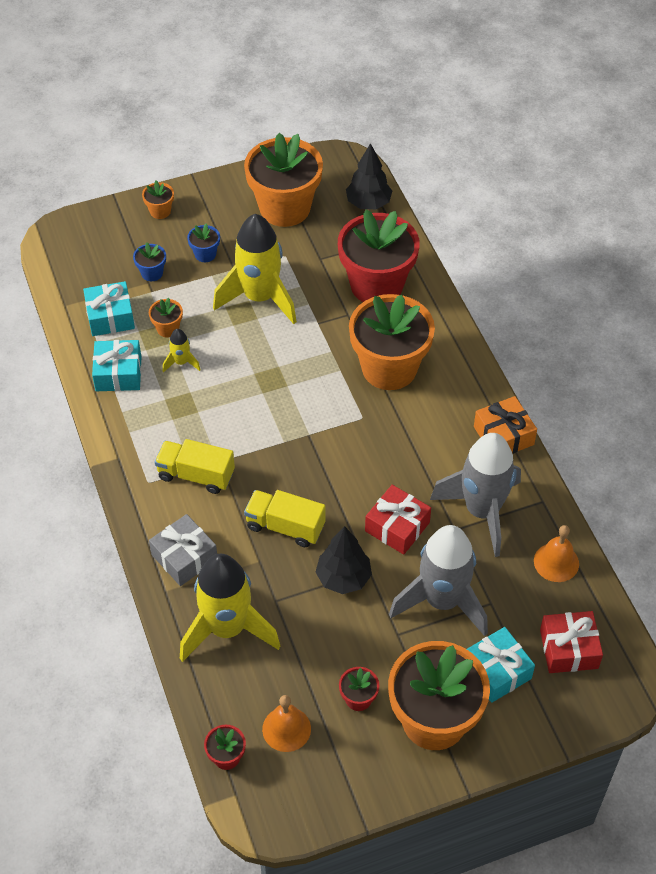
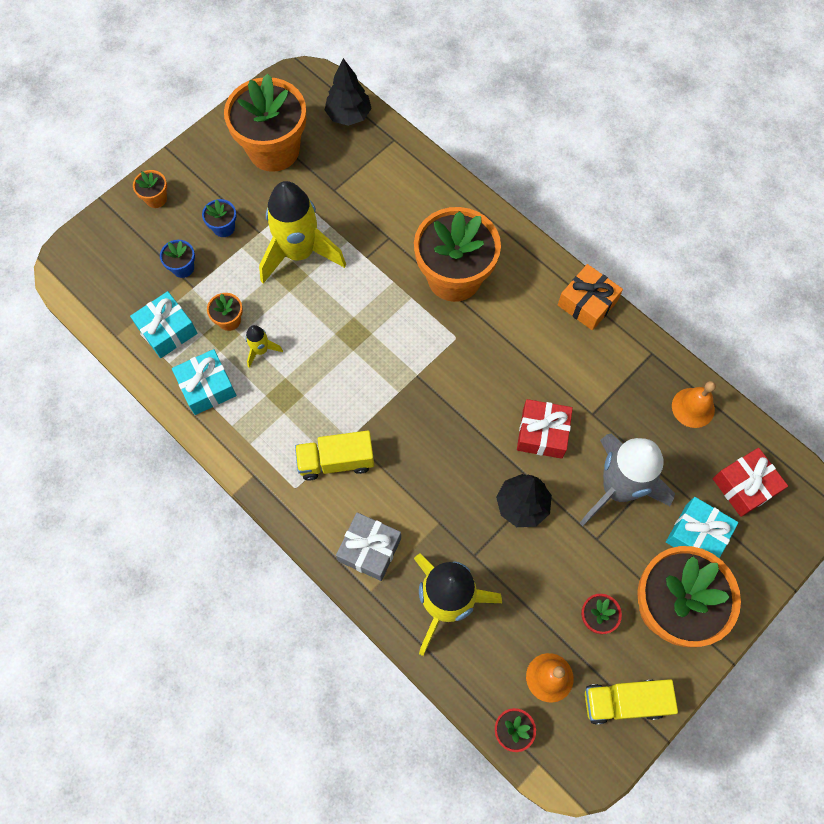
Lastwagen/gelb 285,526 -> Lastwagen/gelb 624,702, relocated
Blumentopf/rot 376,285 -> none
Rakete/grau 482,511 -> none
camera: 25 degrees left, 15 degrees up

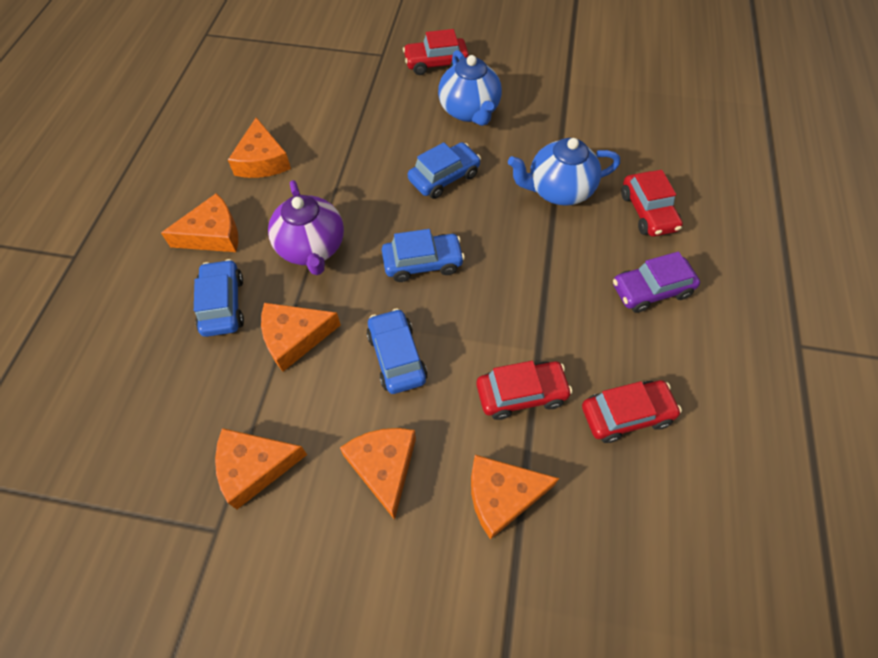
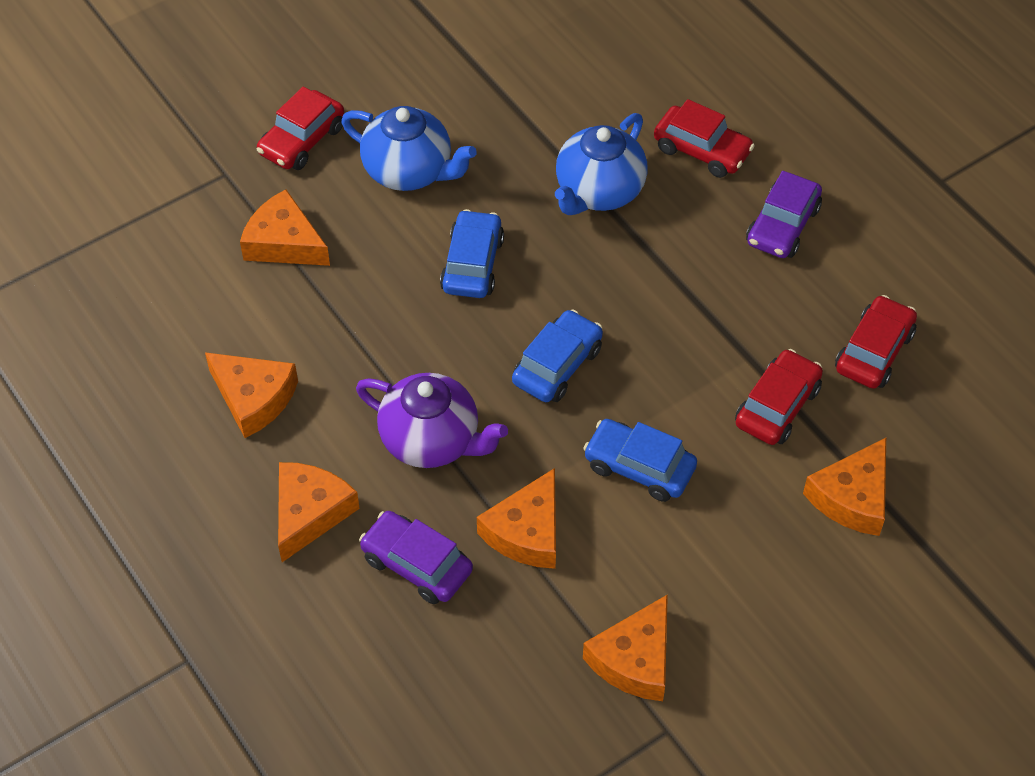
Käse/orange 384,467 -> Käse/orange 284,242, relocated
Auto/blau 223,304 -> Auto/lila 417,564
camera: 45 degrees left, 5 degrees down

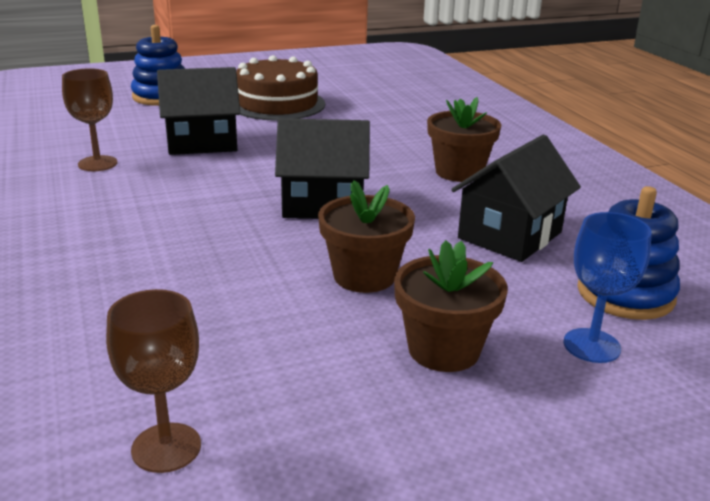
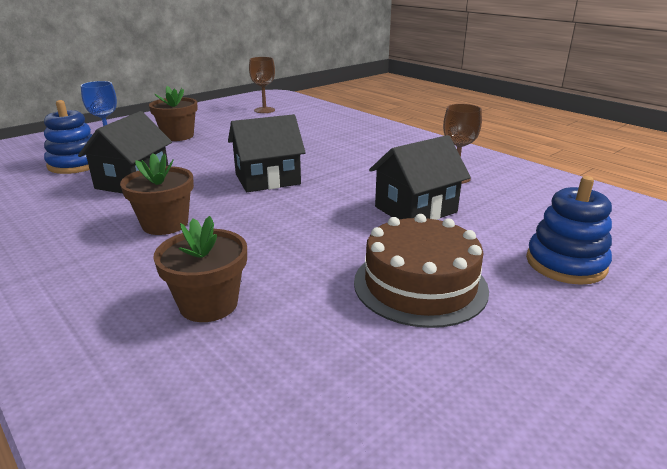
Blumentopf/braun 364,276 -> Blumentopf/braun 208,304, relocated
camera: 160 degrees right, 0 degrees up

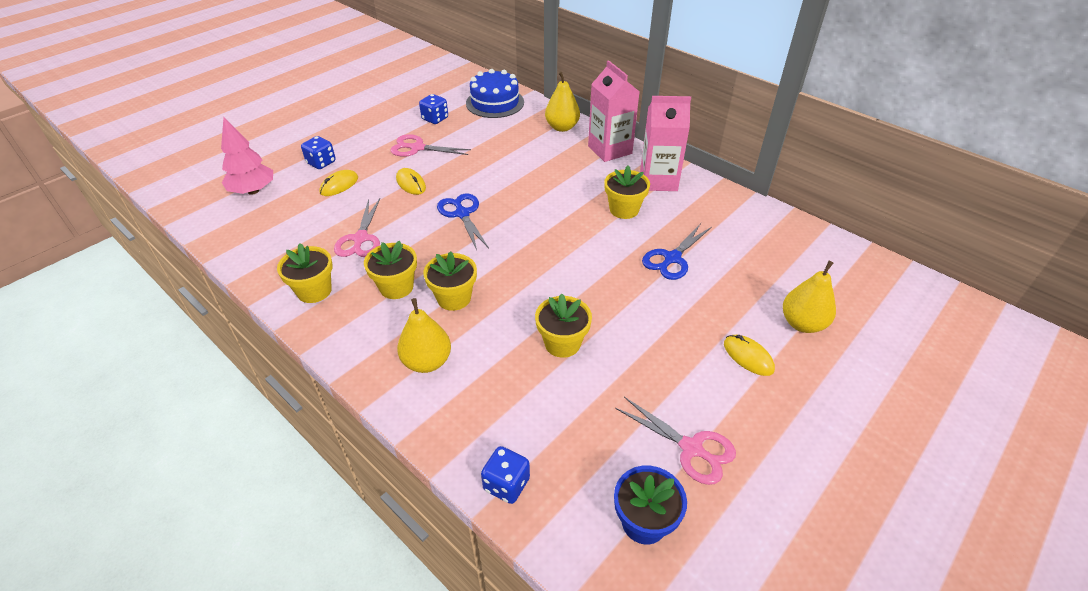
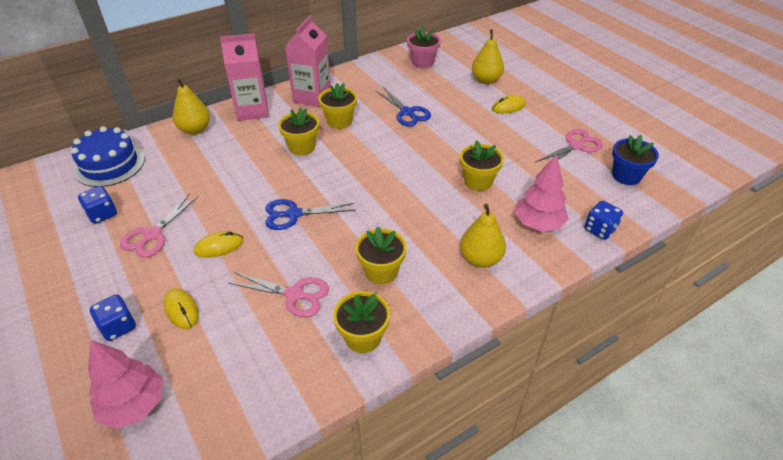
Blumentopf/gelb 454,298 -> Blumentopf/gelb 302,147, relocated
none -> Blumentopf/rosa 422,62
none -> Baum/rosa 538,224
camera: 75 degrees left, 0 degrees up

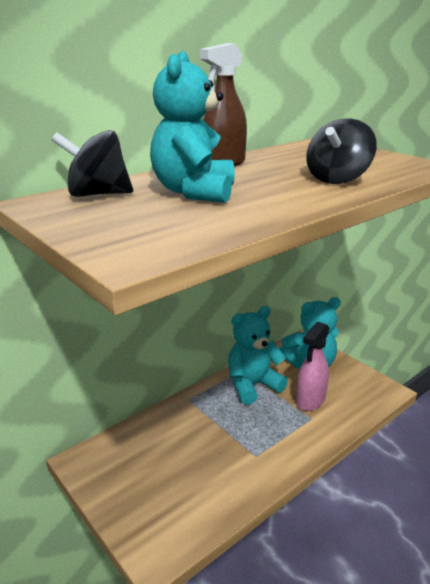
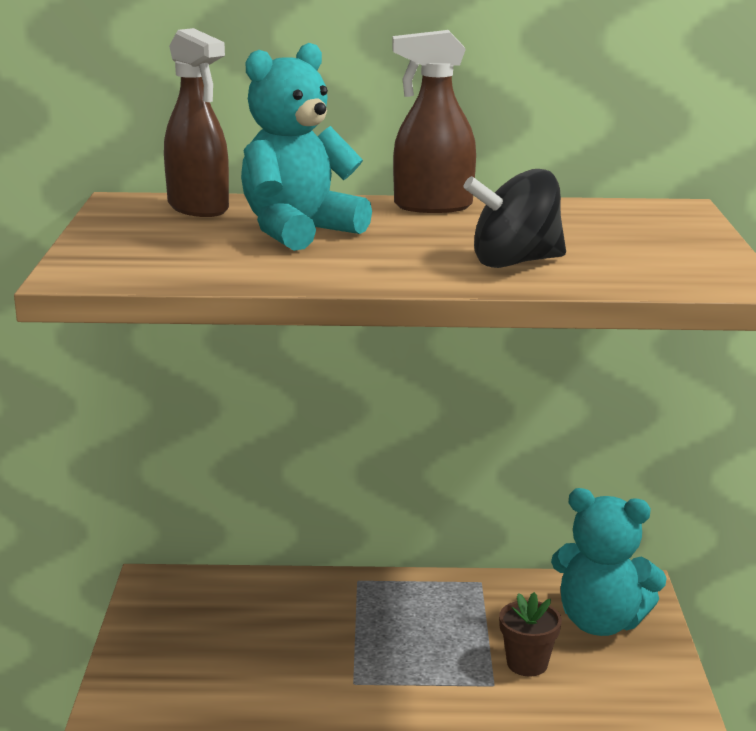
Kreisel/schwarz 97,194 -> Sprühflasche/braun 198,208
Sprühflasche/rosa 310,400 -> Blumentopf/braun 527,664
Teddybär/türkis 252,385 -> none
camera: 40 degrees right, 5 degrees down

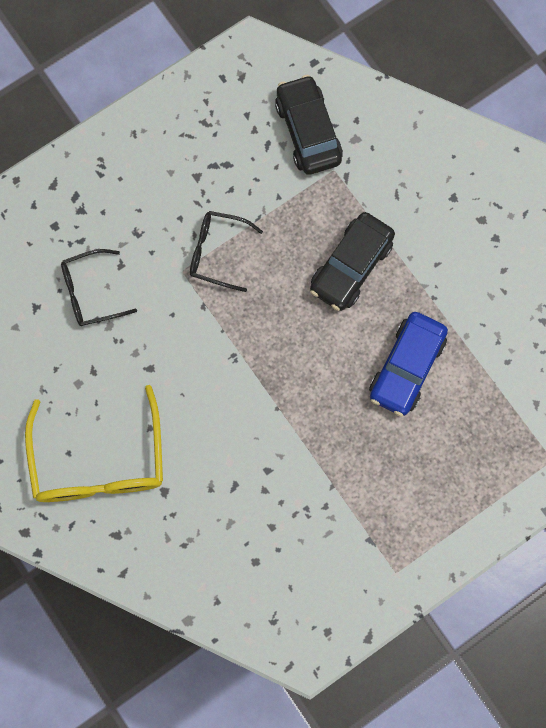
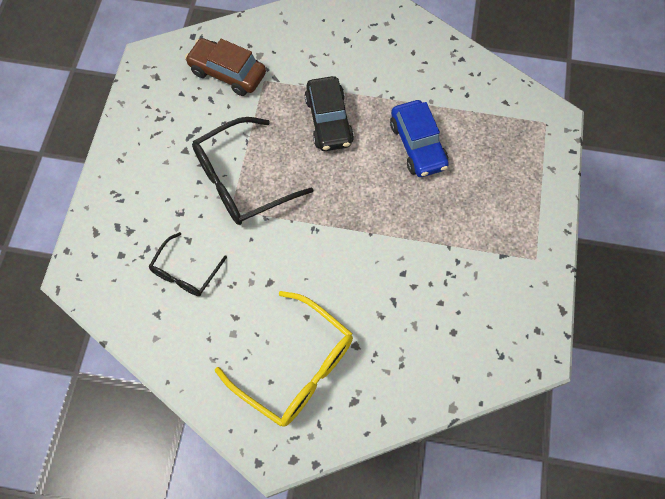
Auto/schwarz 308,131 -> Auto/braun 227,73
Brille/schwarz 218,252 -> Brille/schwarz 242,180, x1.75
camera: 45 degrees left, 10 degrees down

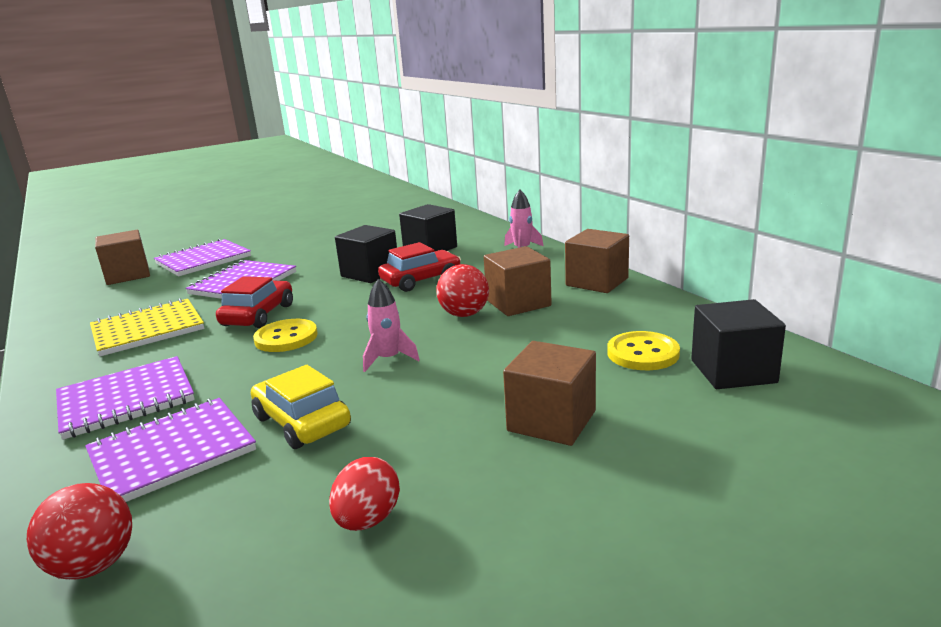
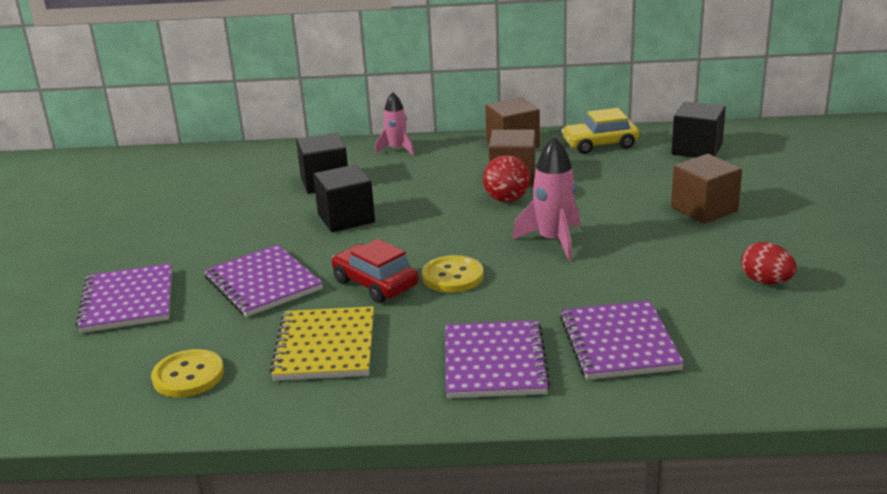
Knopf/gelb 643,353 -> Knopf/gelb 188,376, relocated
Rakete/rosa 388,359 -> Rakete/rosa 553,241, x1.52
Auto/gelb 302,422 -> Auto/gelb 600,144, relocated
Ball/rot 94,565 -> none
Kubus/braun 128,275 -> none
Auto/rot 421,280 -> none
camera: 60 degrees left, 5 degrees up

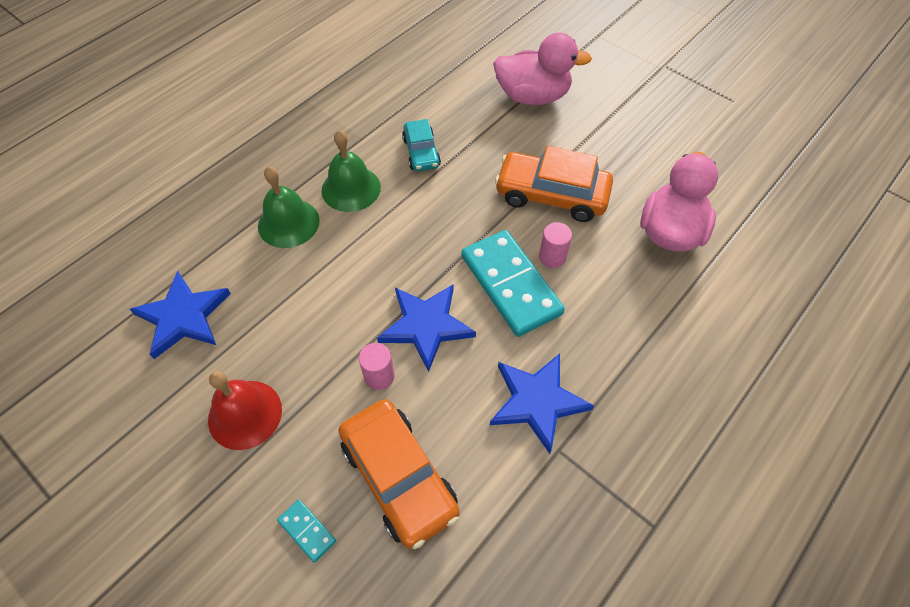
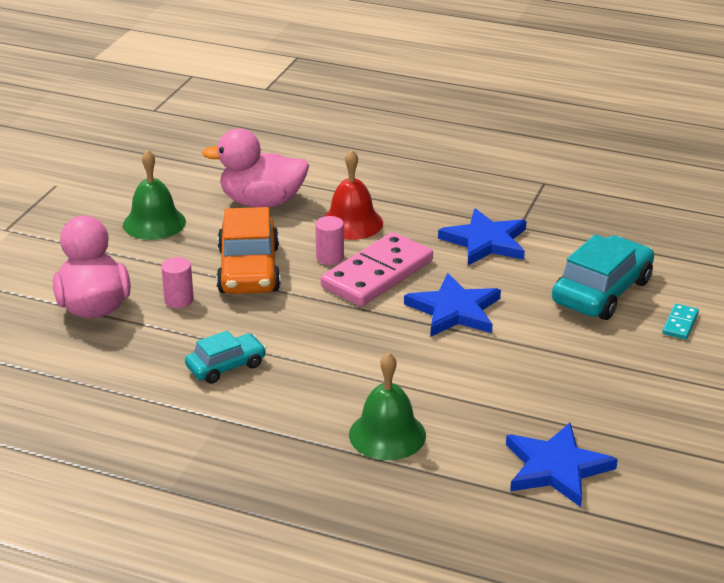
Glocke/grün 351,188 -> Glocke/grün 154,223, relocated
Vollzylinder/rosa 379,376 -> Vollzylinder/rosa 179,300, relocated
Dominostein/türkis 511,285 -> Dominostein/rosa 377,274
Glocke/rot 245,414 -> Glocke/rot 351,223, relocated
Auto/orange 399,477 -> Auto/türkis 602,291
camera: 110 degrees left, 25 degrees down

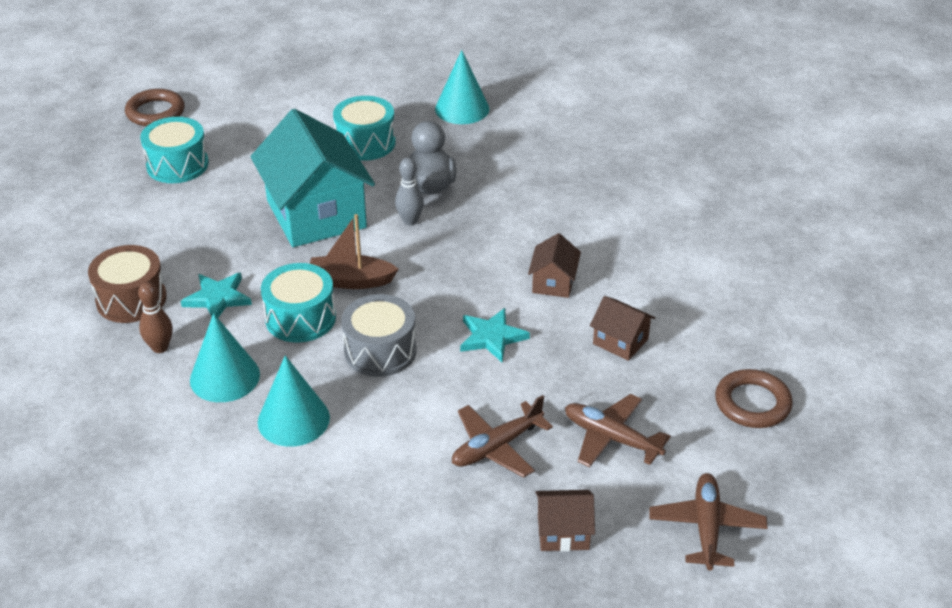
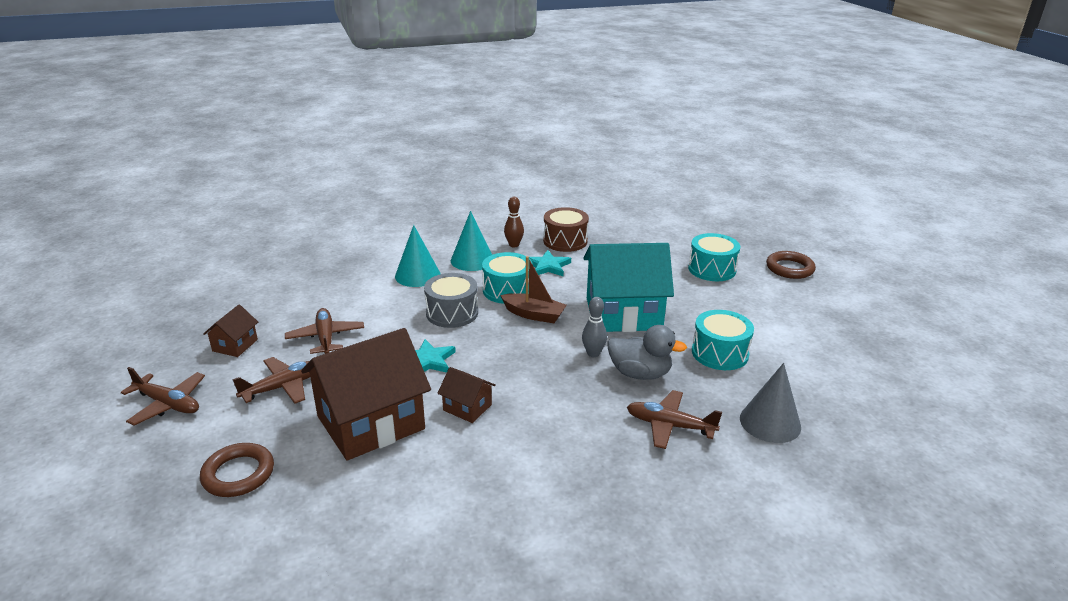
Haus/braun 620,341 -> Haus/braun 370,423, x2.23
Boot/braun 351,281 -> Boot/braun 534,315, 90 degrees clockwise
none -> Flugzeug/braun 669,426
Kegel/türkis 462,109 -> Kegel/grau 770,422
camera: 110 degrees right, 10 degrees down

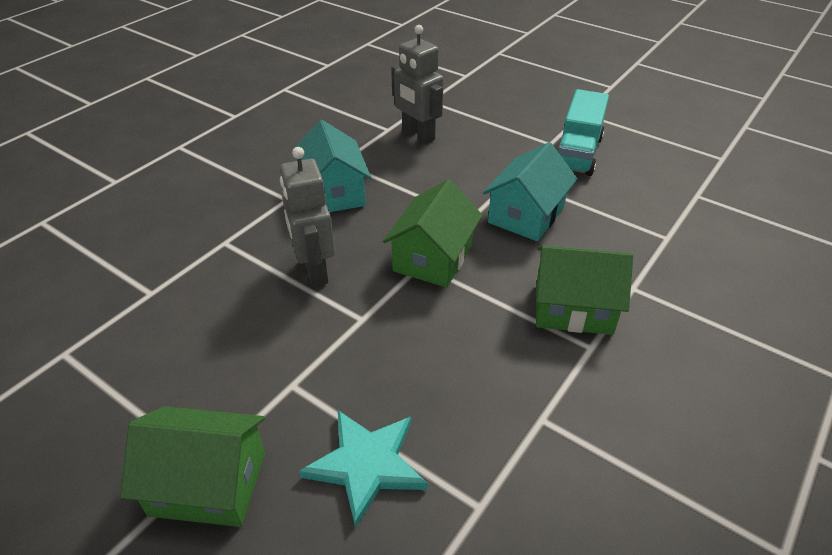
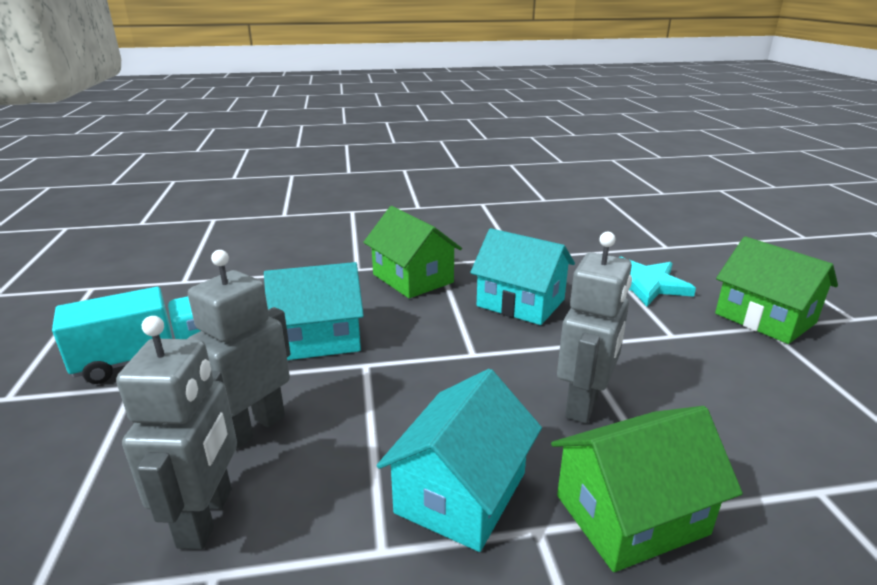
none -> Roboter/grau 253,428
none -> Haus/türkis 520,303
Haus/grün 433,258 -> Haus/grün 631,514, relocated
camera: 135 degrees left, 15 degrees down

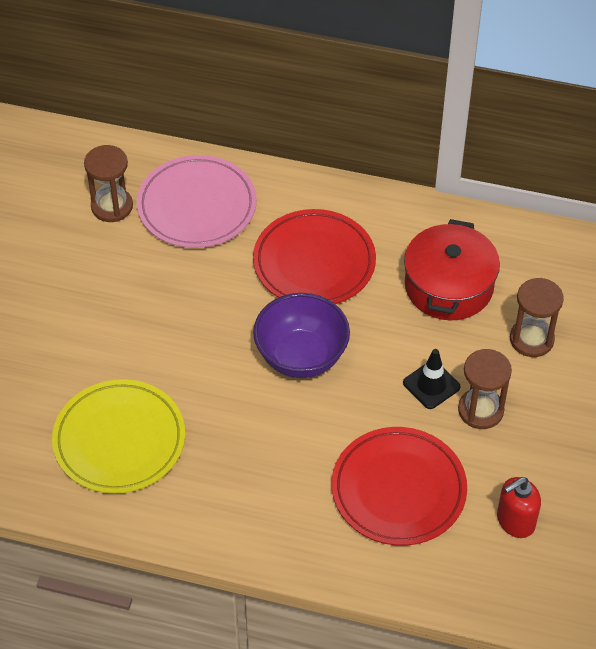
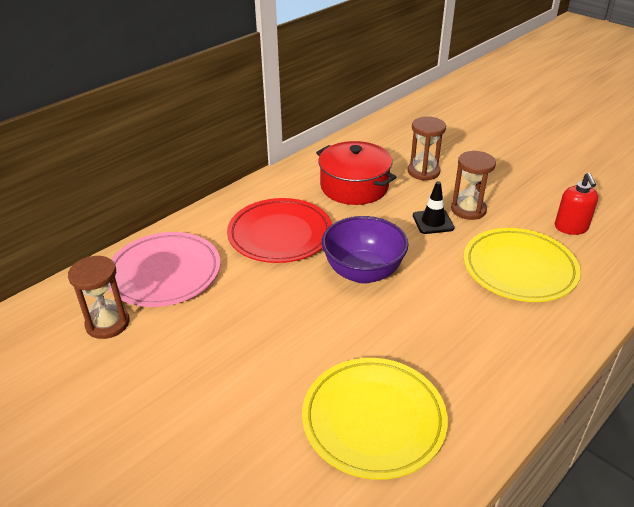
Teller/rot 398,490 -> Teller/gelb 519,269
camera: 60 degrees left, 15 degrees down

